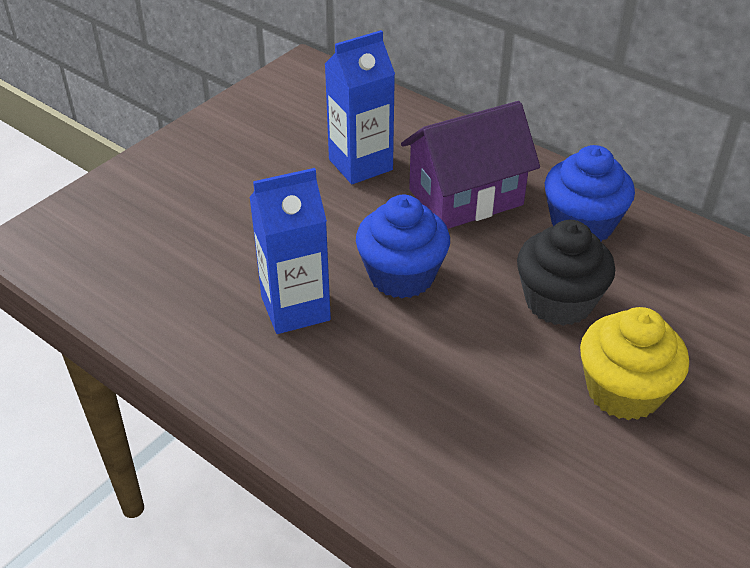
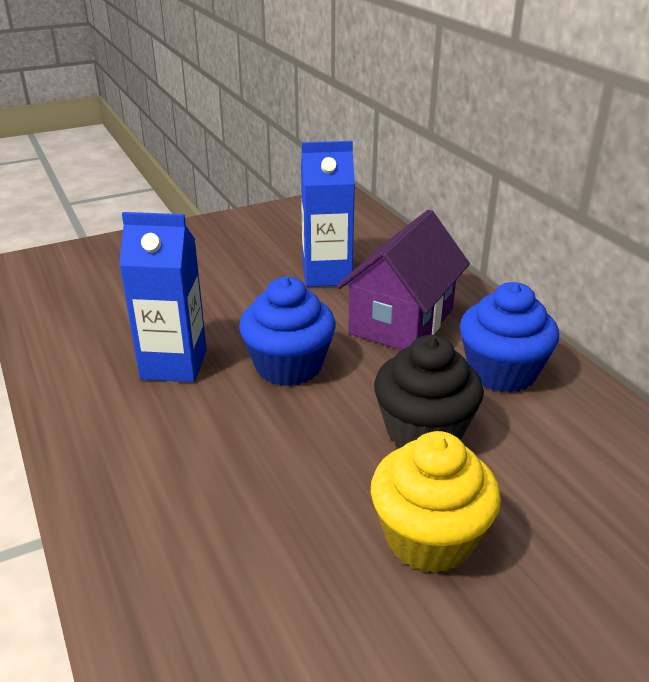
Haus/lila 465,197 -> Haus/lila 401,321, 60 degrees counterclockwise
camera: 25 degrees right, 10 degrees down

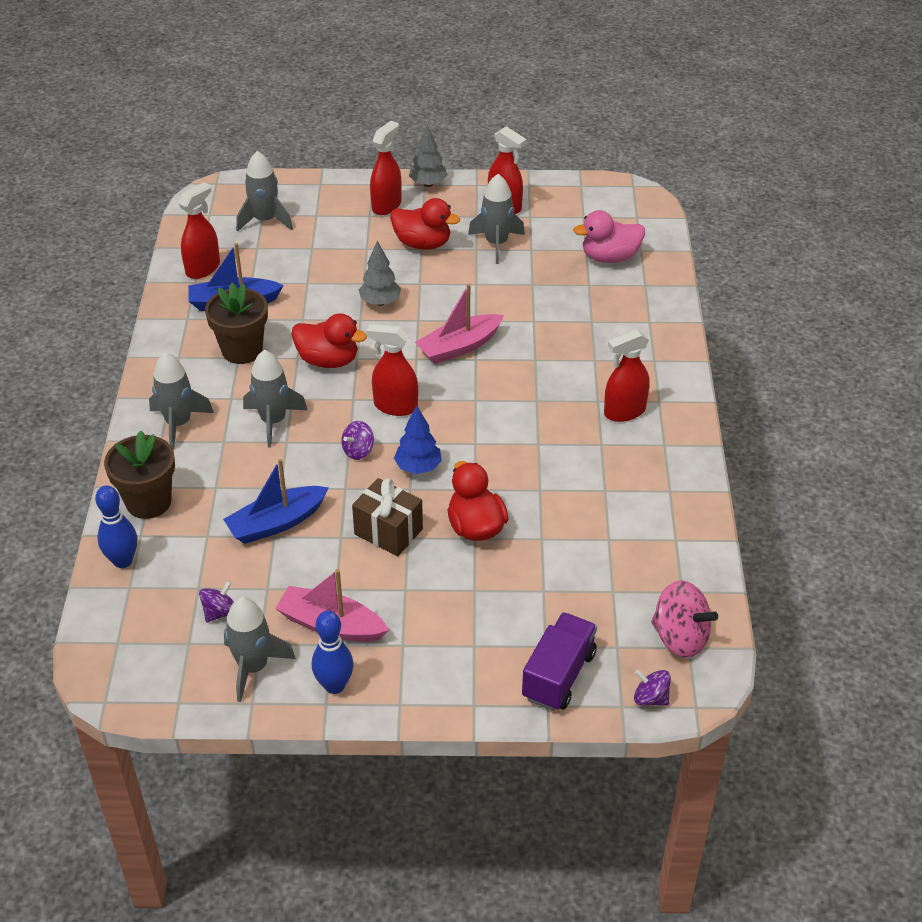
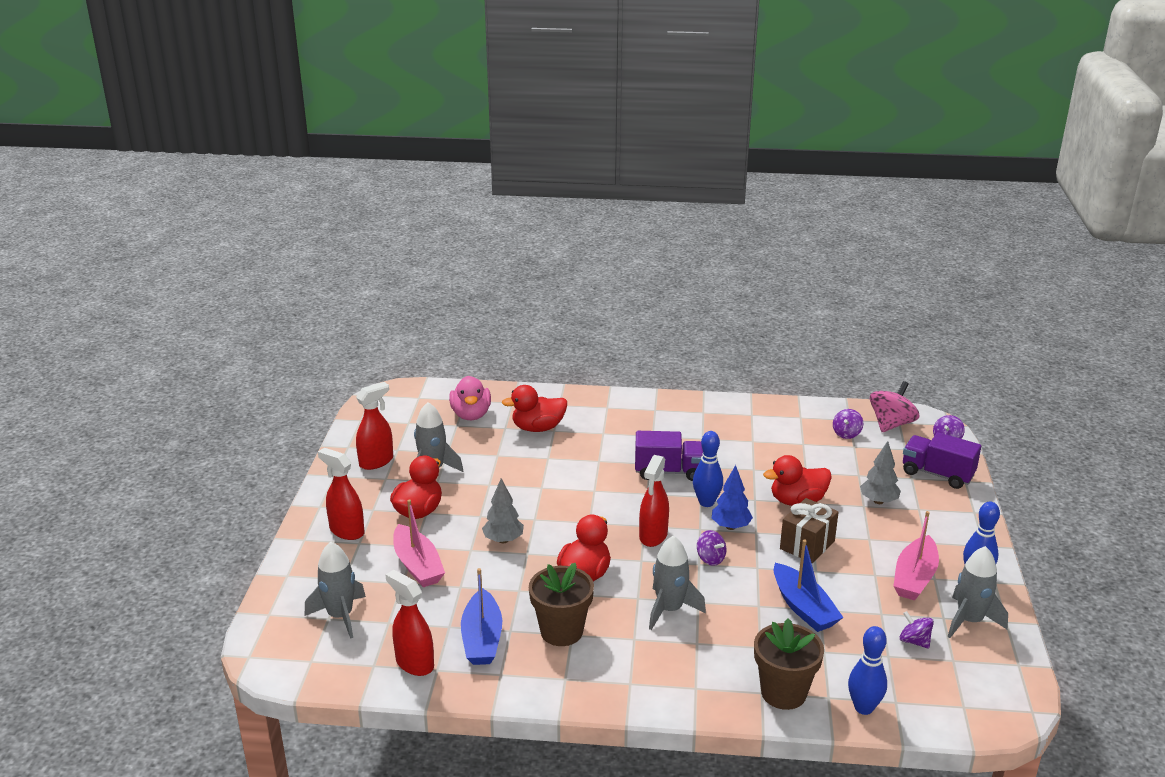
Boot/rosa 459,347 -> Boot/rosa 418,565, relocated
none -> Ente/rot 538,428
none -> Lastwagen/lila 668,471
none -> Bowlingkegel/blau 706,502
none -> Kreisel/lila 846,434
Baum/grau 428,184 -> Baum/grau 878,501, relocated
Rakete/grau 179,423 -> none
Sprühflasche/rot 624,412 -> none
camera: 85 degrees left, 15 degrees down

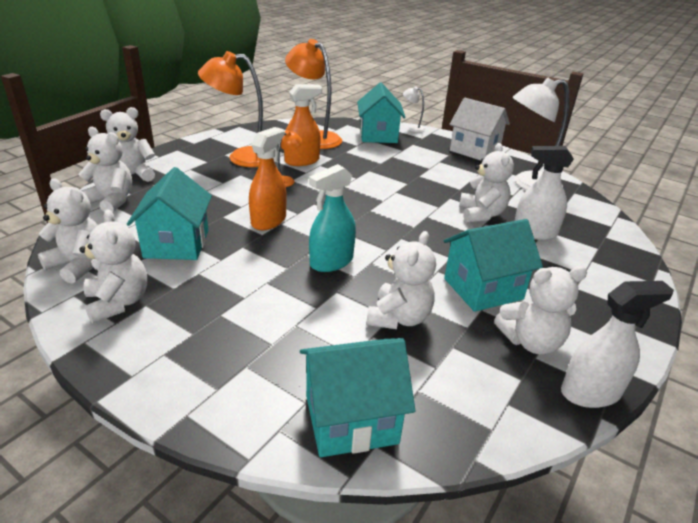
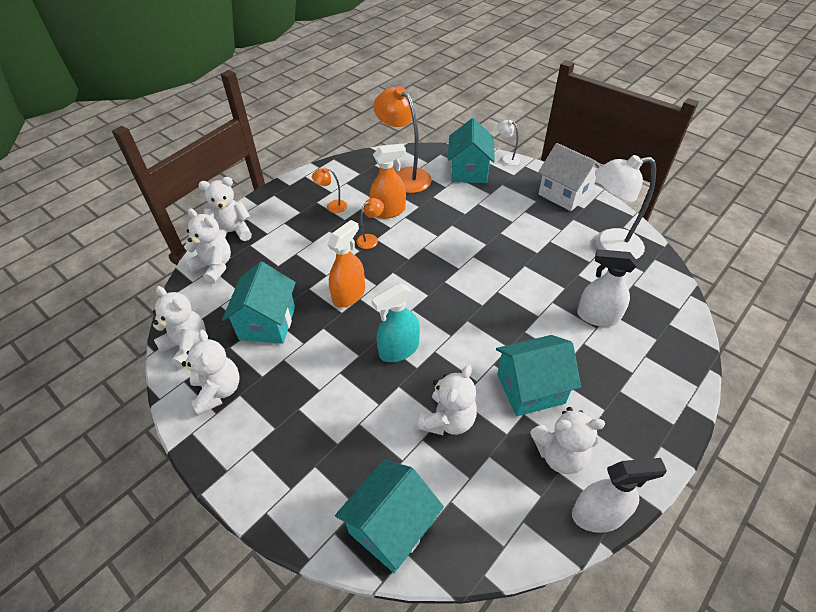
Lampe/orange 242,157 -> Lampe/orange 332,206, x0.47
Haus/türkis 351,419 -> Haus/türkis 391,527, 45 degrees counterclockwise
Teddybär/weiß 481,214 -> none
camera: 10 degrees right, 15 degrees up

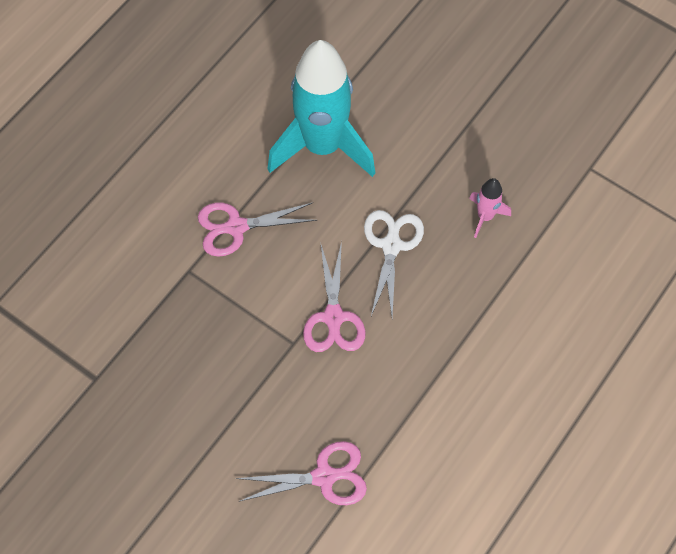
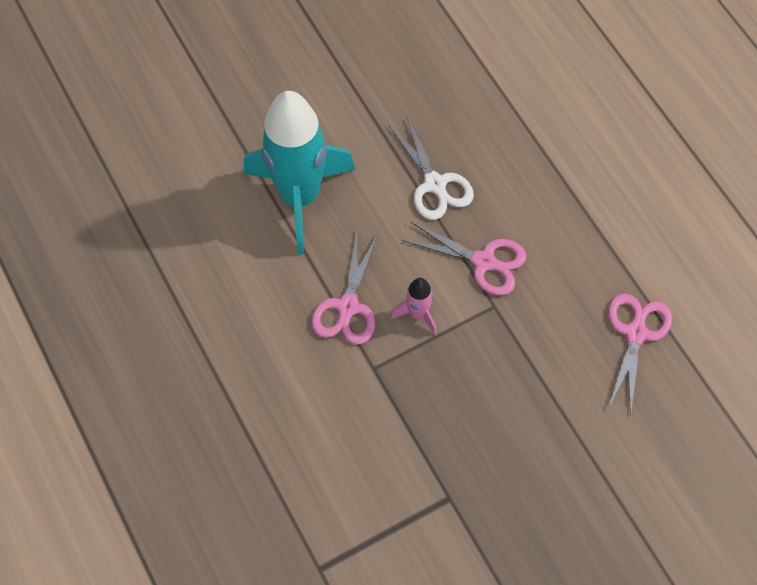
Schere/weiß 391,246 -> Schere/weiß 435,184, 150 degrees counterclockwise
Rakete/rosa 485,216 -> Rakete/rosa 417,314, relocated
camera: 65 degrees left, 0 degrees up

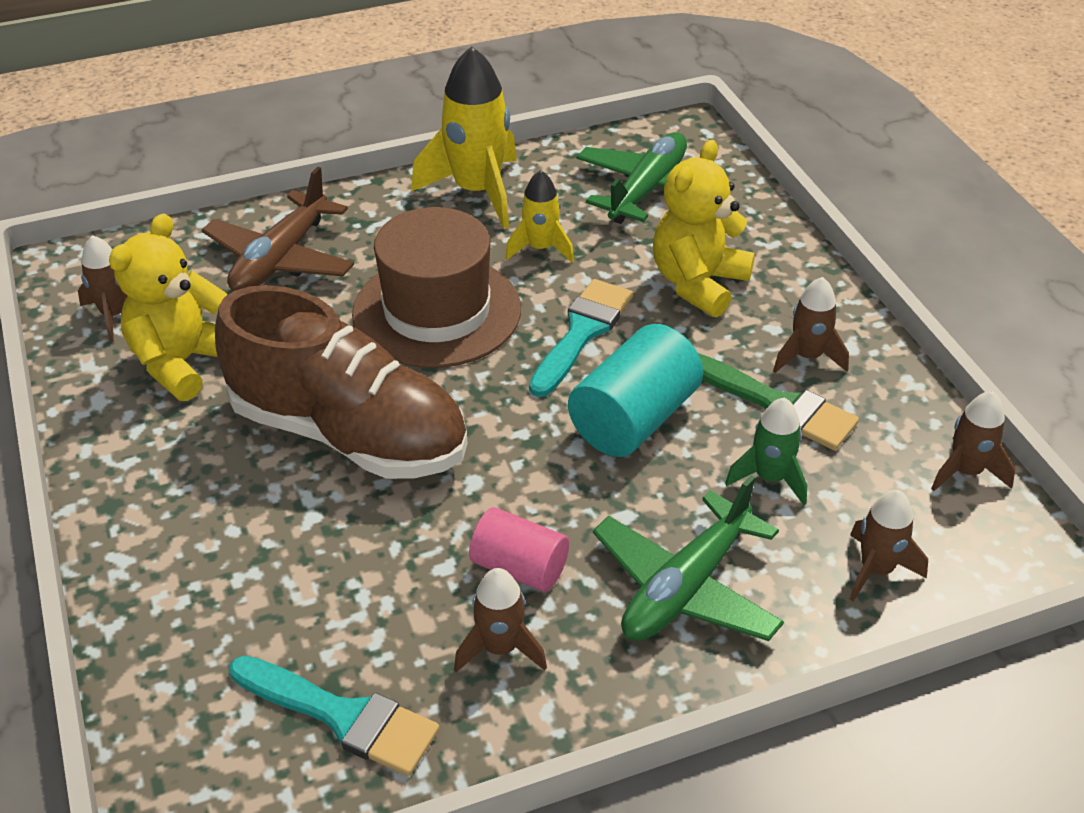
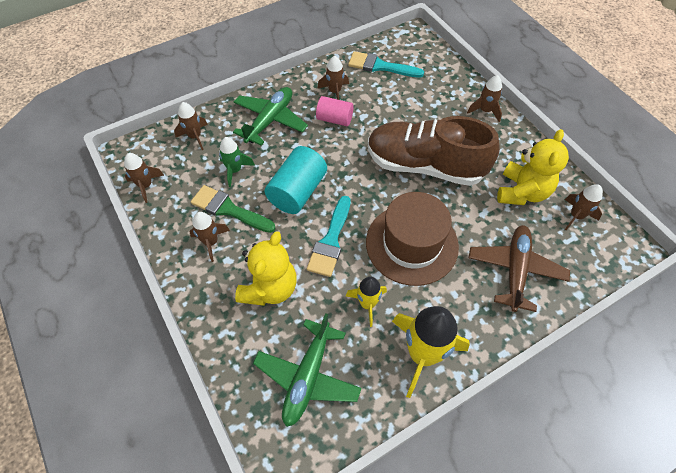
none -> Rakete/braun 485,110
camera: 170 degrees right, 15 degrees up

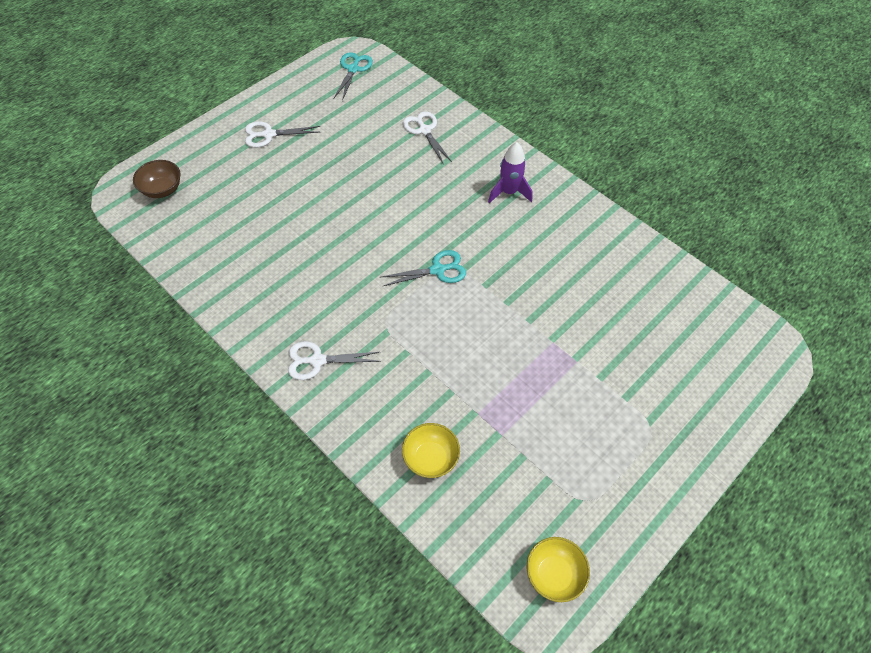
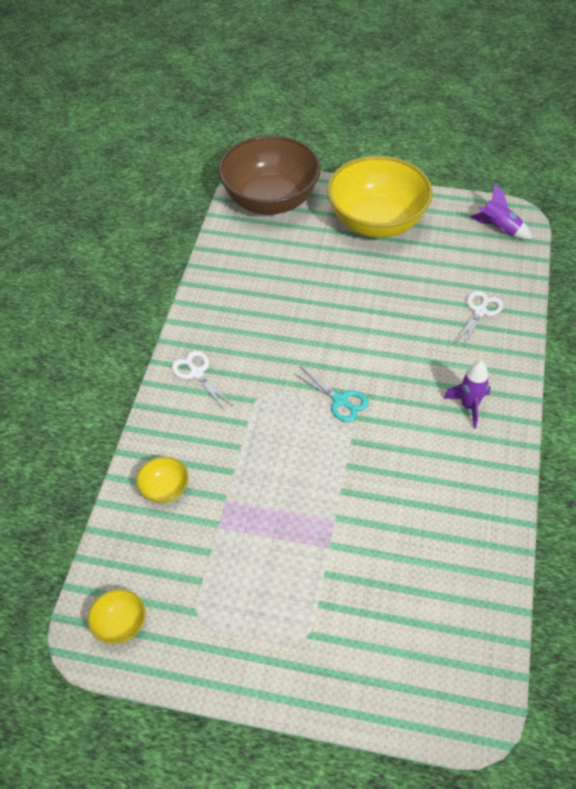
Schüssel/braun 162,189 -> Schüssel/braun 270,200, x2.48
Schere/weiß 268,134 -> Schüssel/gelb 376,222
Schere/türkis 353,69 -> Rakete/lila 499,229
camera: 60 degrees right, 5 degrees down

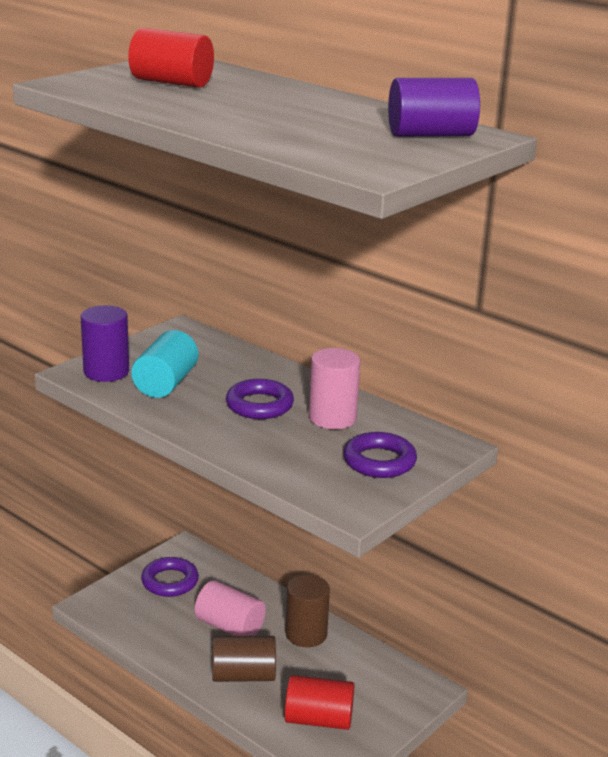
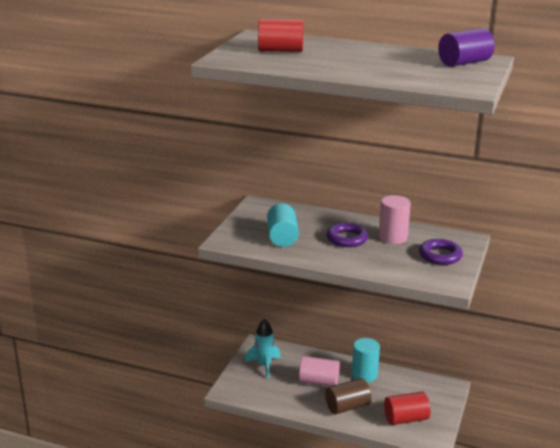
Ring/lila 170,581 -> Rakete/türkis 264,365
Vollzylinder/braun 306,634 -> Vollzylinder/türkis 364,375
Vollzylinder/lila 106,372 -> none
camera: 20 degrees left, 0 degrees up

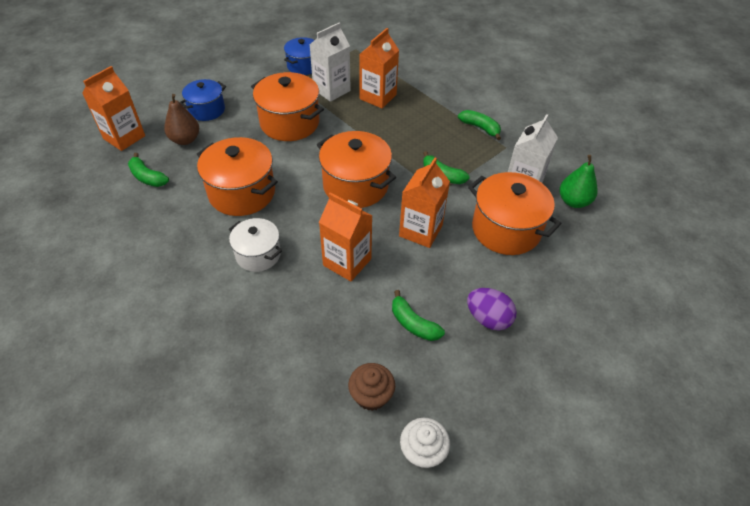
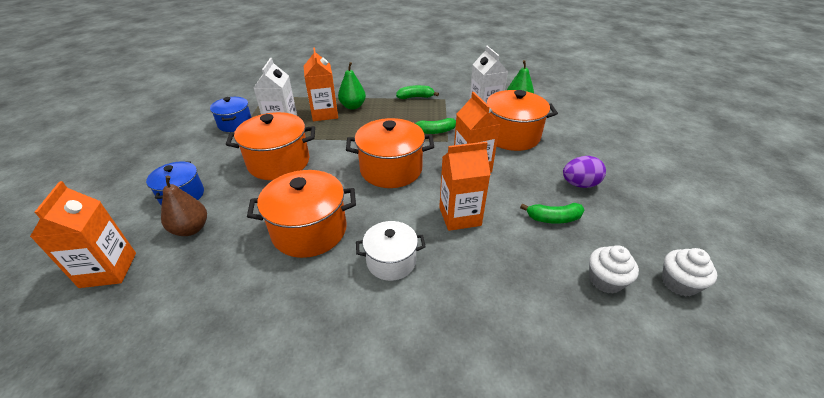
none -> Birne/grün 353,106
Muffin/braun 371,395 -> Muffin/weiß 605,280
Banane/grün 147,177 -> none
camera: 45 degrees left, 10 degrees down

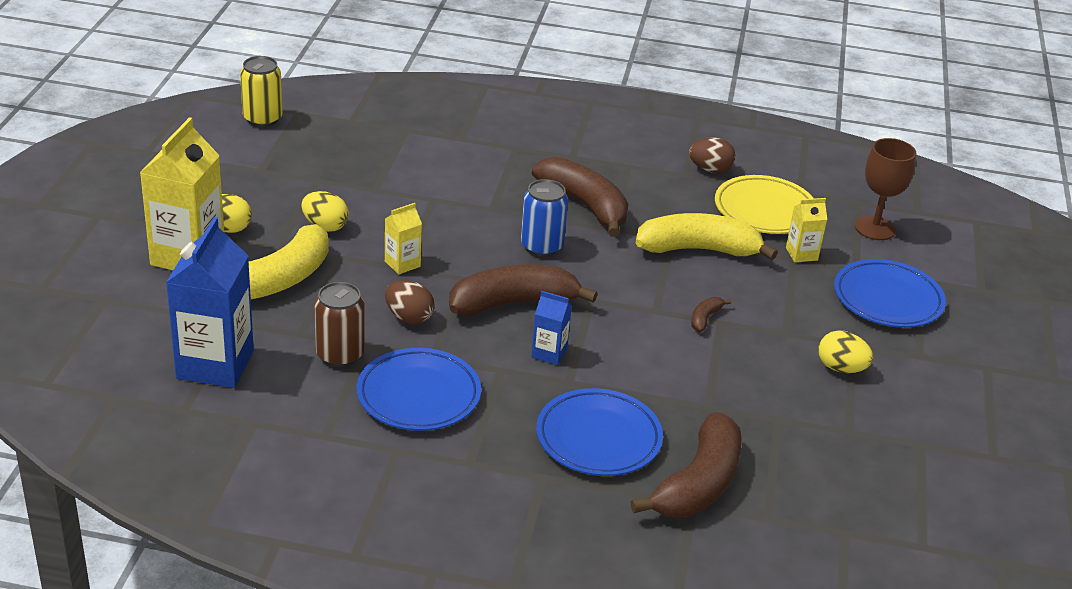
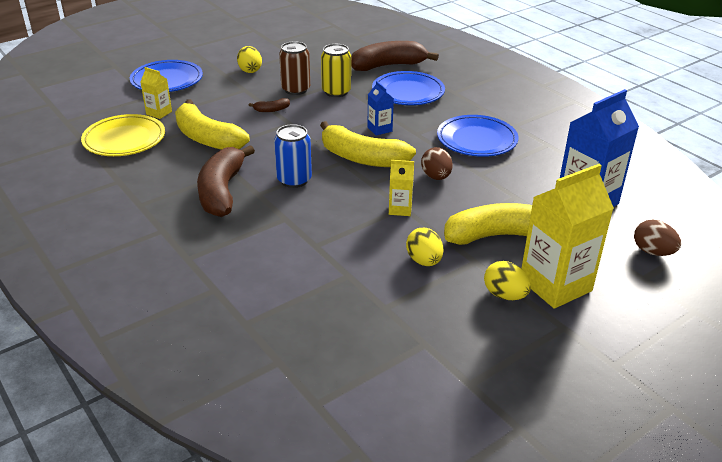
Dose/braun 340,355 -> Dose/braun 295,89, relocated
Banane/braun 513,303 -> Banane/gelb 362,158
Dose/gelb 262,119 -> Dose/gelb 336,92, relocated
Ei/braun 710,169 -> Ei/braun 652,252, relocated
Kelch/braun 874,228 -> none
camera: 135 degrees left, 0 degrees up

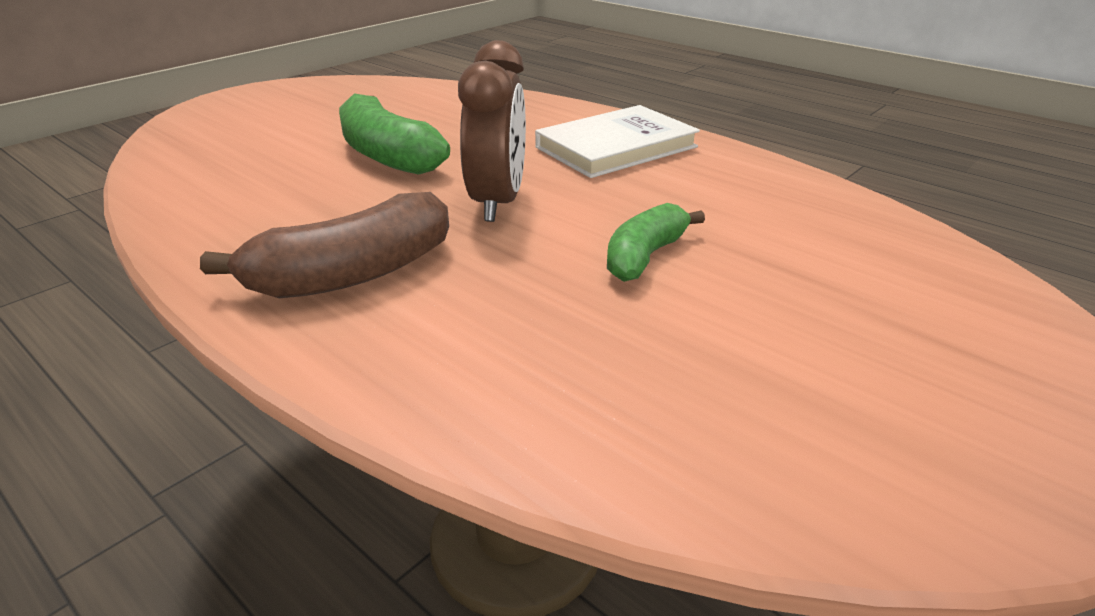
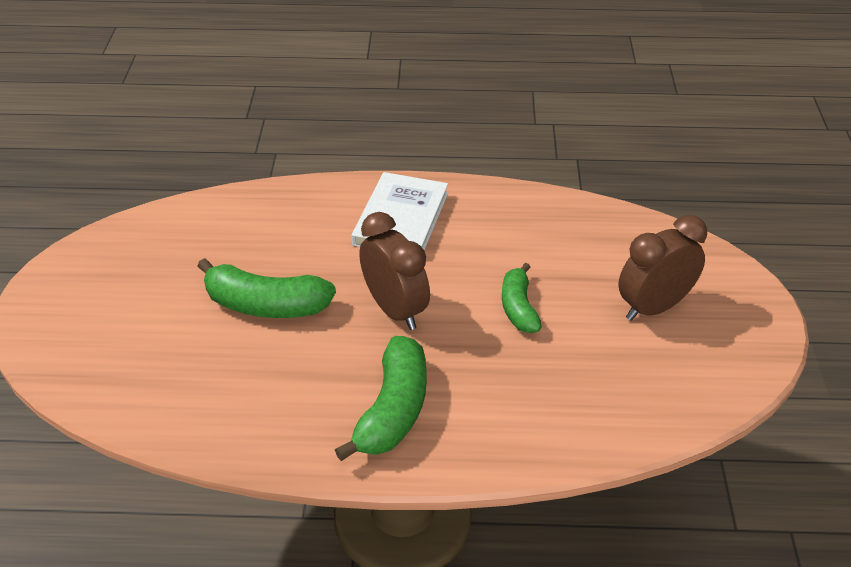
Banane/braun 353,274 -> Banane/grün 393,410
none -> Wecker/braun 653,307
camera: 40 degrees left, 10 degrees up

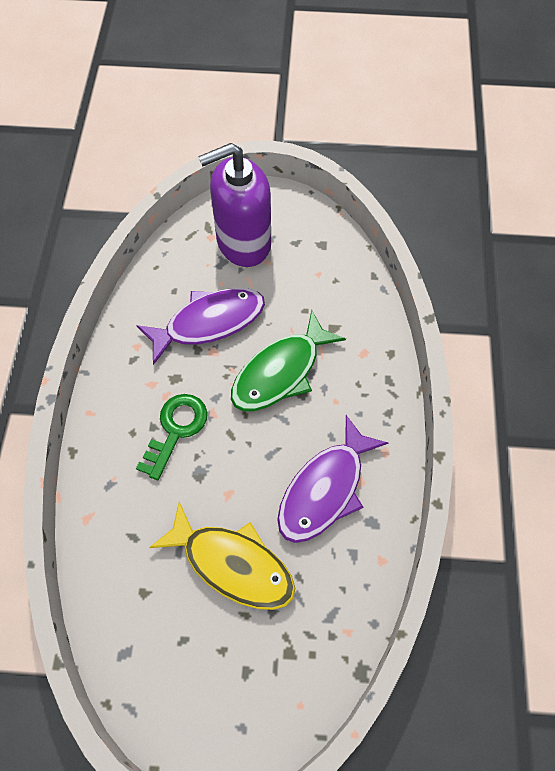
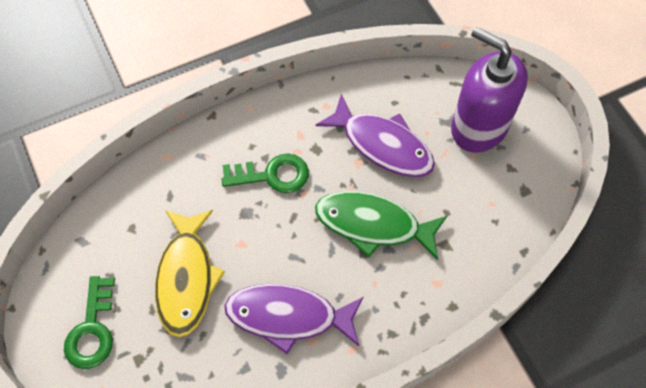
none -> Schlüssel/grün 92,329
camera: 60 degrees right, 0 degrees up

